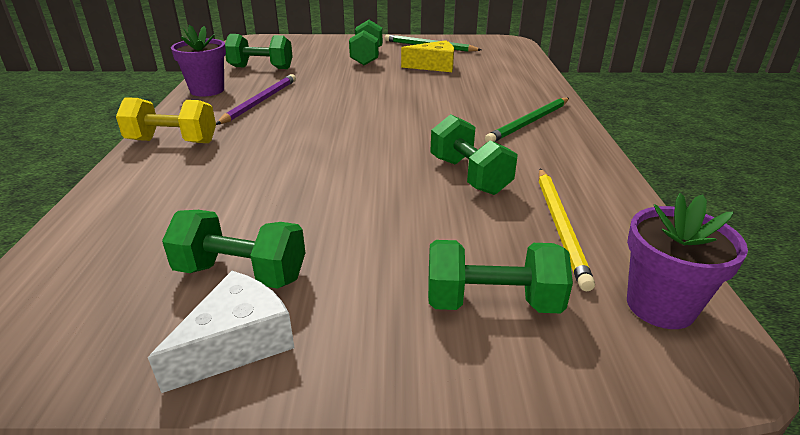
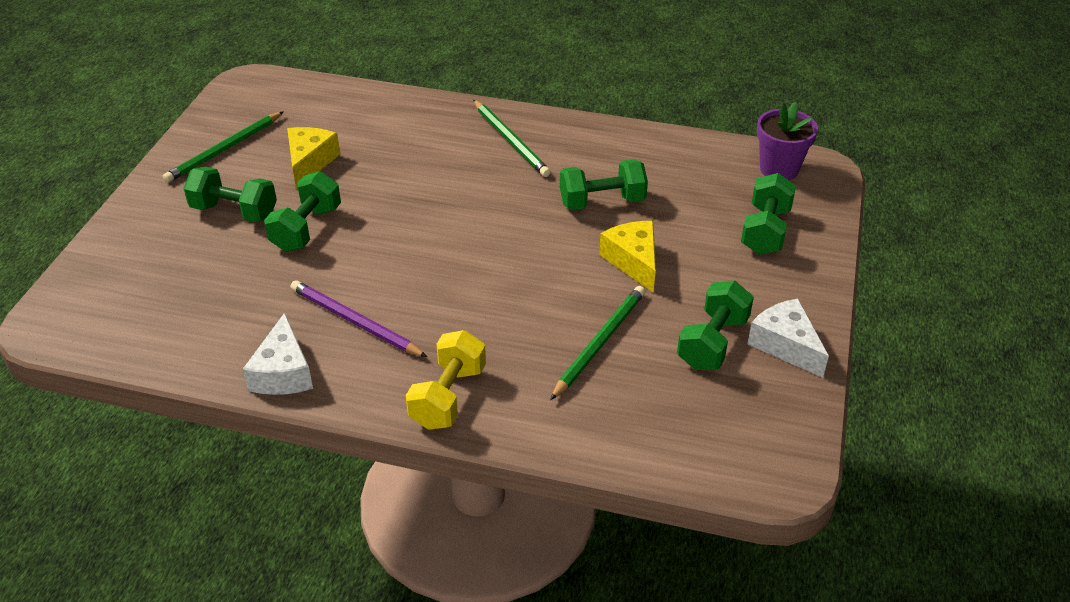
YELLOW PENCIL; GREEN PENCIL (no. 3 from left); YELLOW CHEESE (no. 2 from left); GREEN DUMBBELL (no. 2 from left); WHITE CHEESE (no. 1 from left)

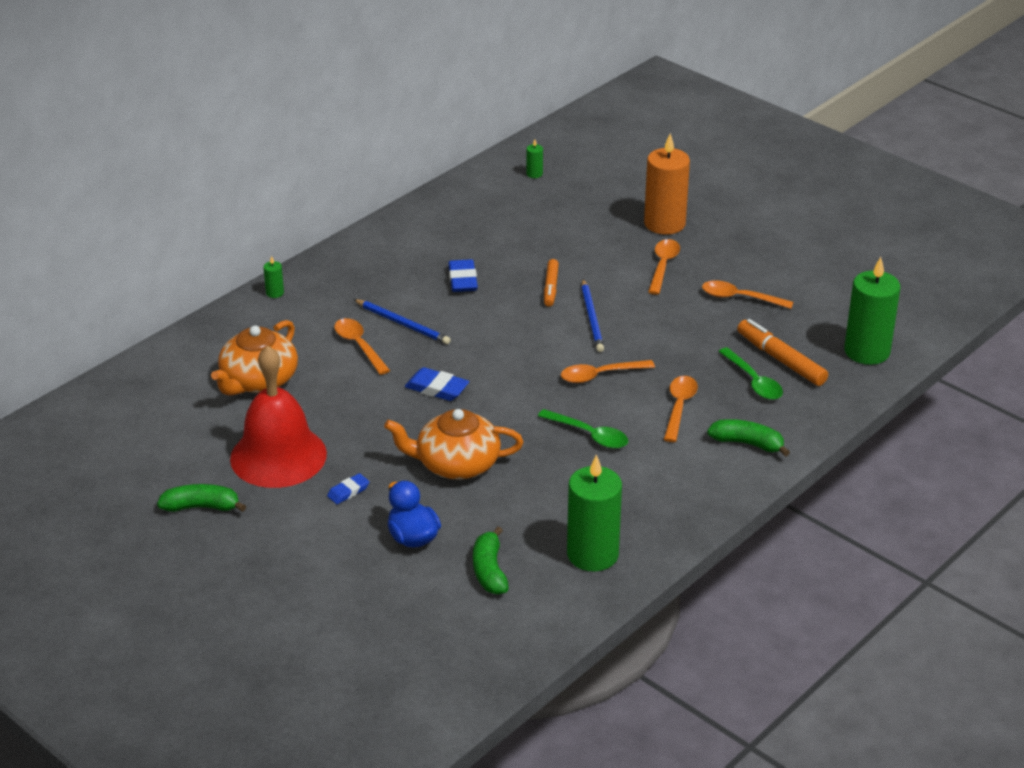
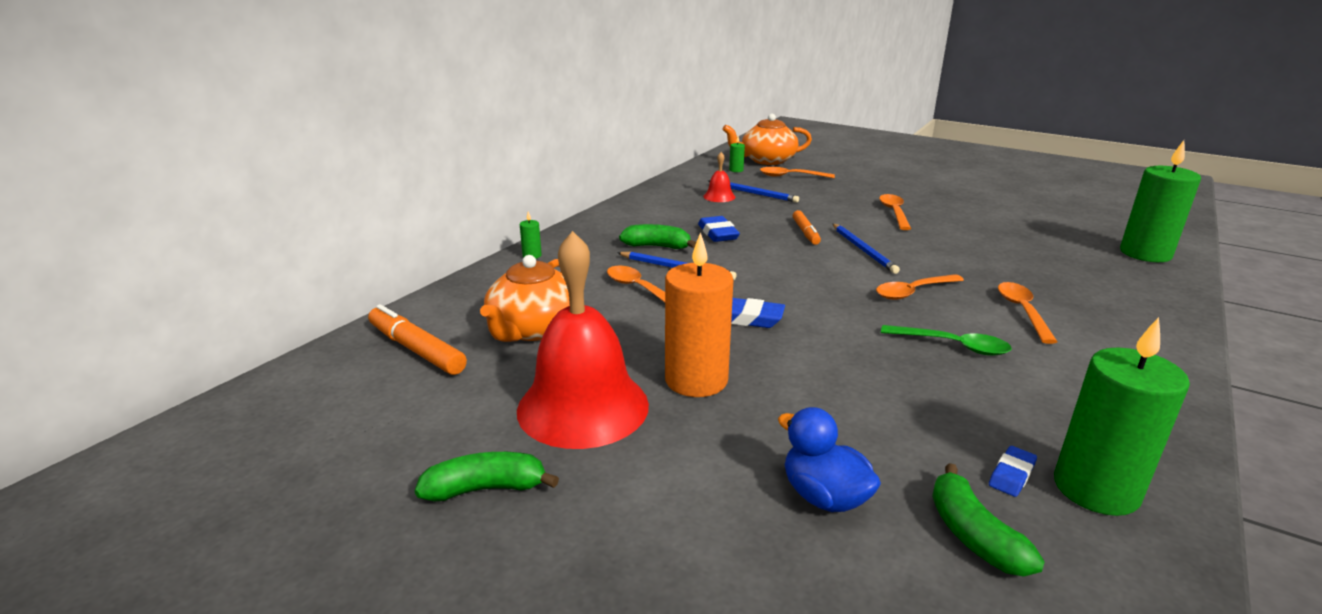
GREEN SPOON (no. 2 from left in the first image); RED BELL (no. 2 from left); BLUE PENCIL (no. 2 from left); BLUE ERASER (no. 3 from left); ORANGE TEAPOT (no. 2 from left); ORANGE CANDLE; ORANGE SPOON (no. 2 from left); GREEN BANANA (no. 2 from left); ORANGE MARKER (no. 1 from left)

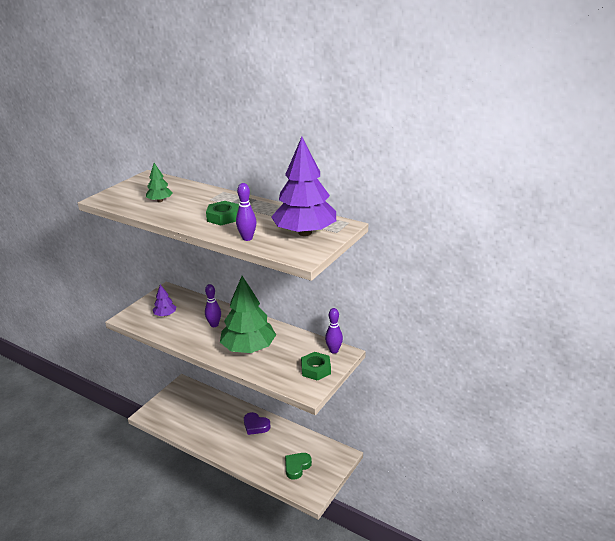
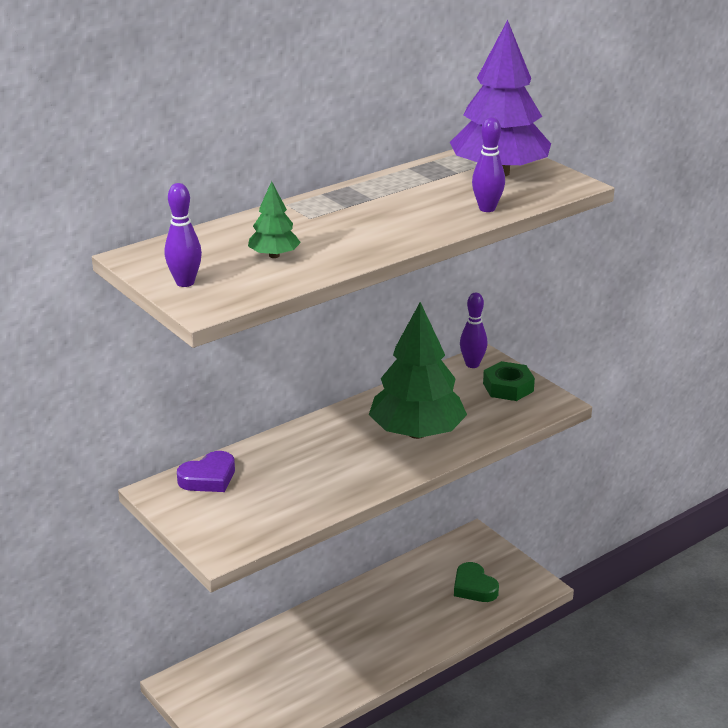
PURPLE TREE (no. 1 from left in the first image); GREEN NUT (no. 1 from left in the first image); PURPLE BOWLING PIN (no. 1 from left); PURPLE HEART

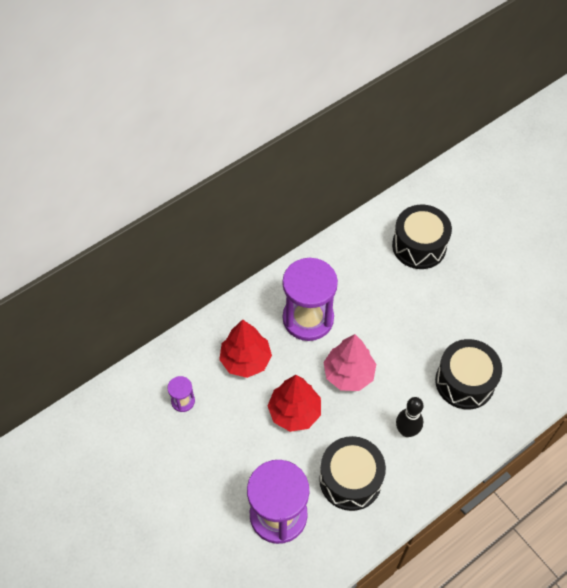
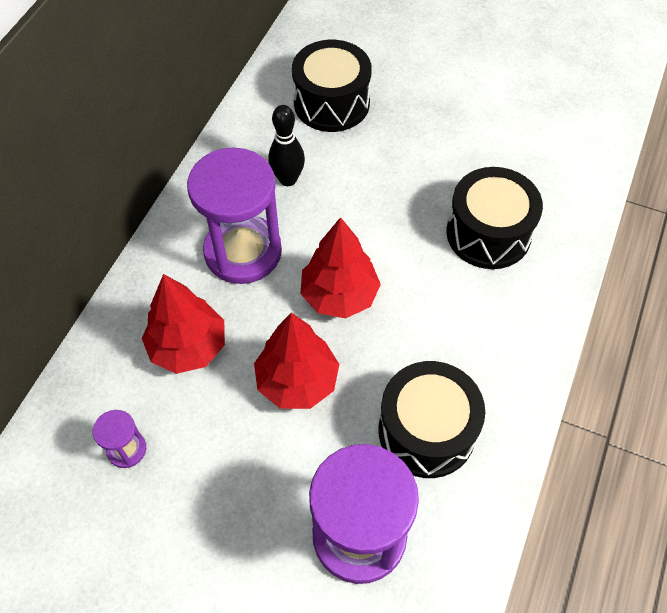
BLACK BOWLING PIN; RED TREE (no. 3 from left)

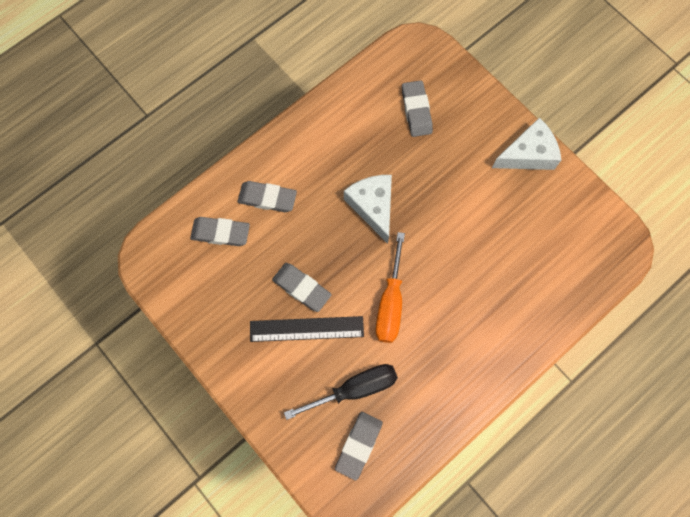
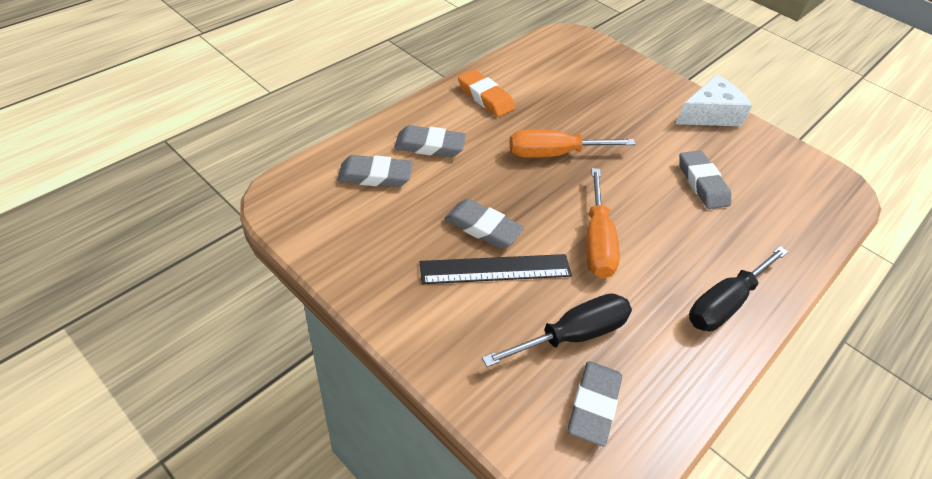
ORANGE ERASER; BLACK SCREWDRIVER (no. 2 from left); GREY ERASER (no. 5 from left); ORANGE SCREWDRIVER (no. 1 from left)

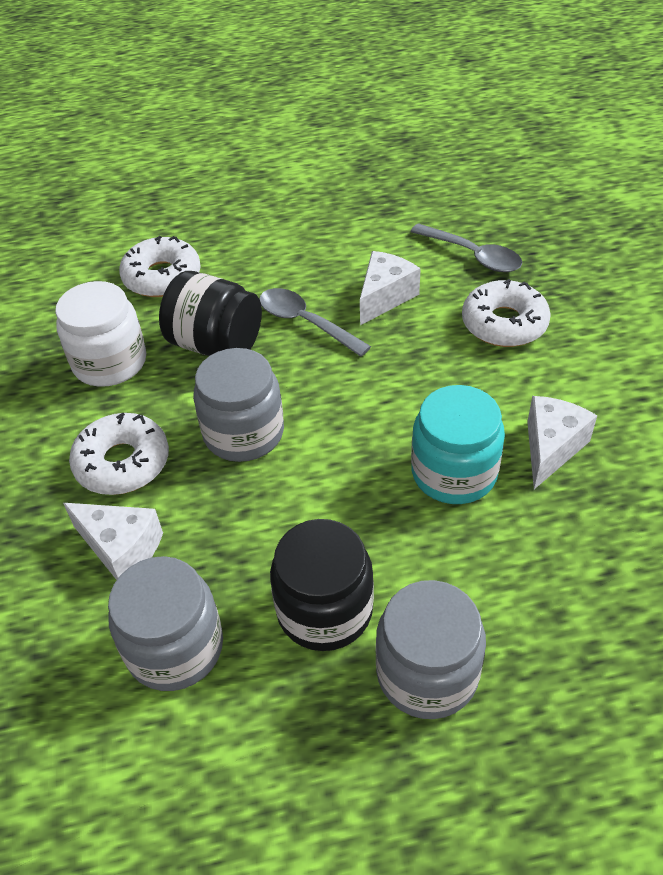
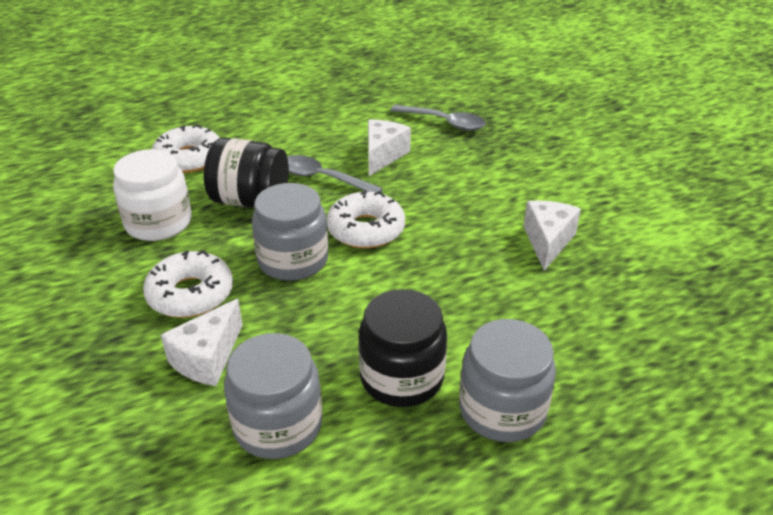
TURQUOISE JAR; WHITE DONUT (no. 3 from left); WHITE CHEESE (no. 1 from left)

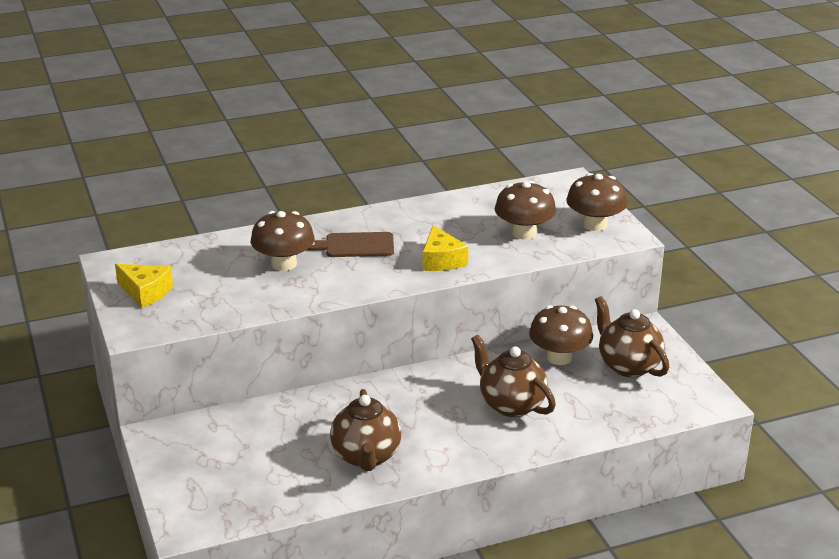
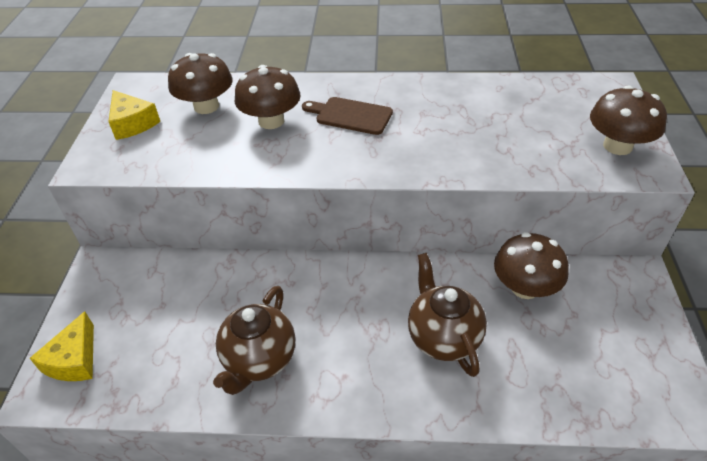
BROWN TEAPOT (no. 3 from left in the first image); YELLOW CHEESE (no. 1 from left); BROWN MUSHROOM (no. 1 from left)

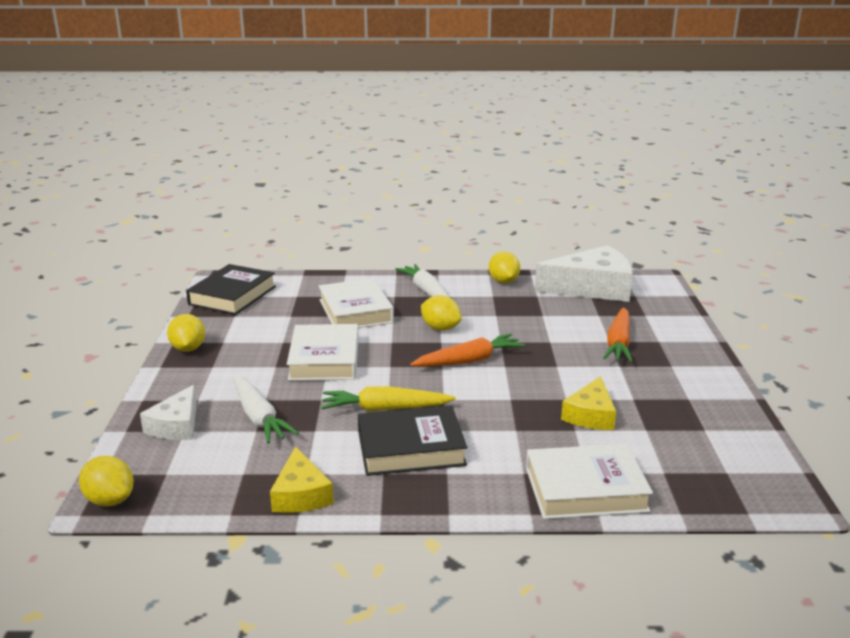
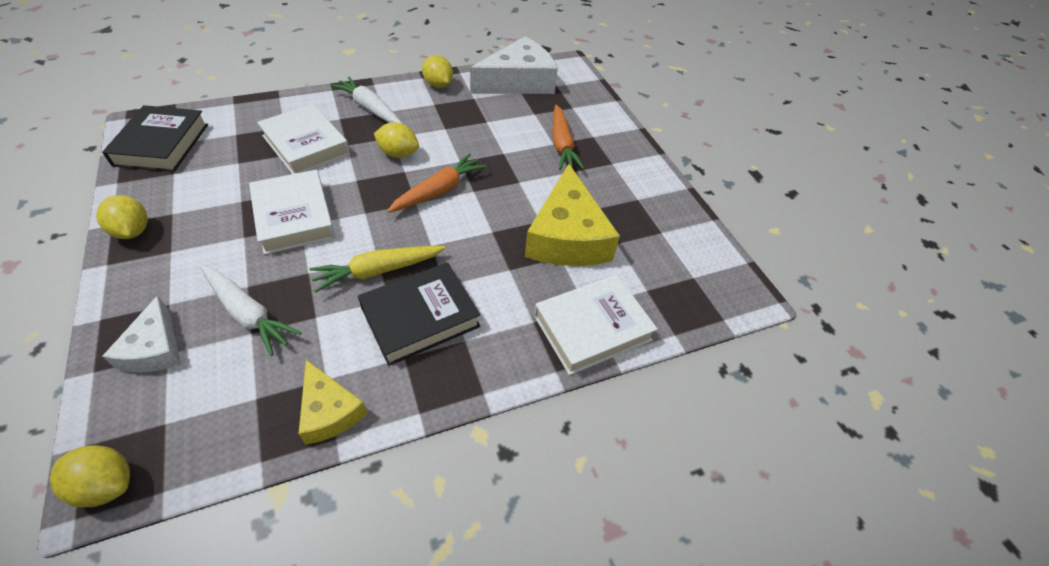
YELLOW CHEESE (no. 2 from left)

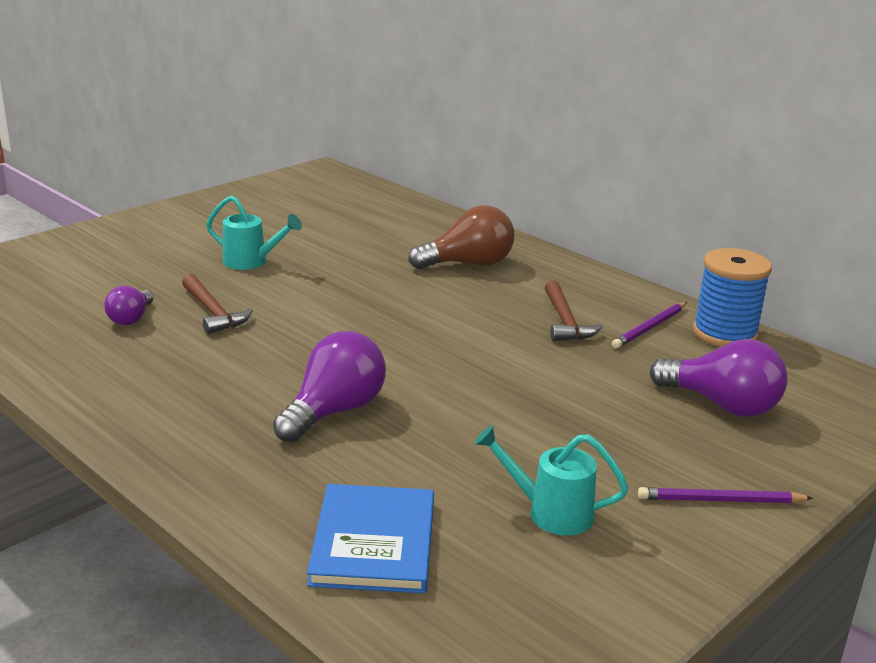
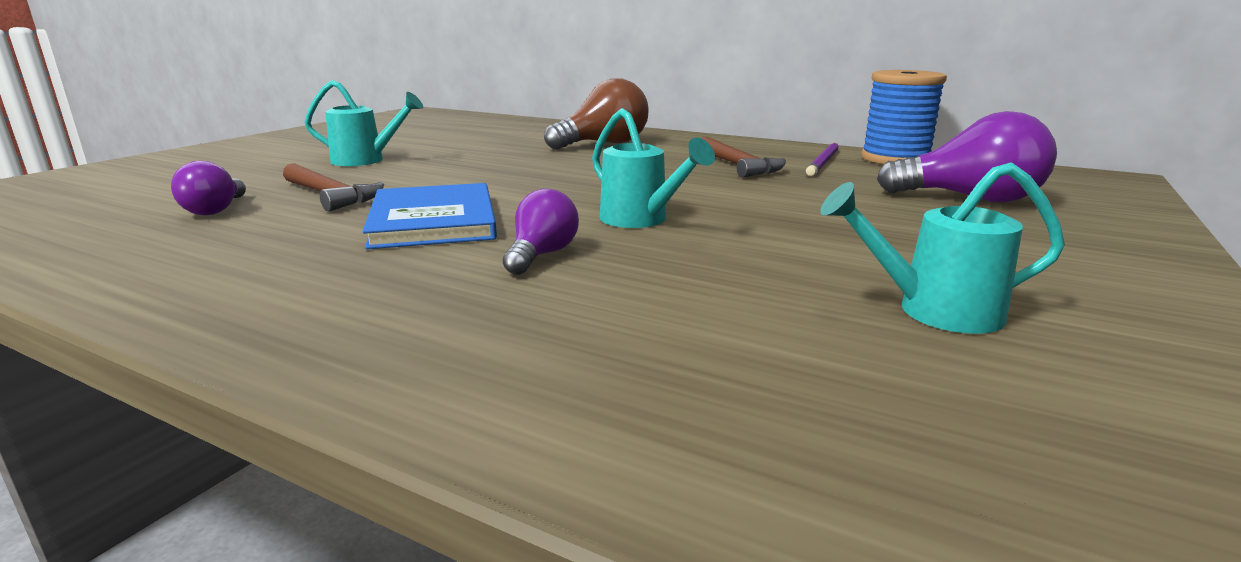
PURPLE PENCIL (no. 2 from left in the first image); TURQUOISE WATERING CAN (no. 2 from left); BLUE BOOK; PURPLE LIGHT BULB (no. 2 from left)

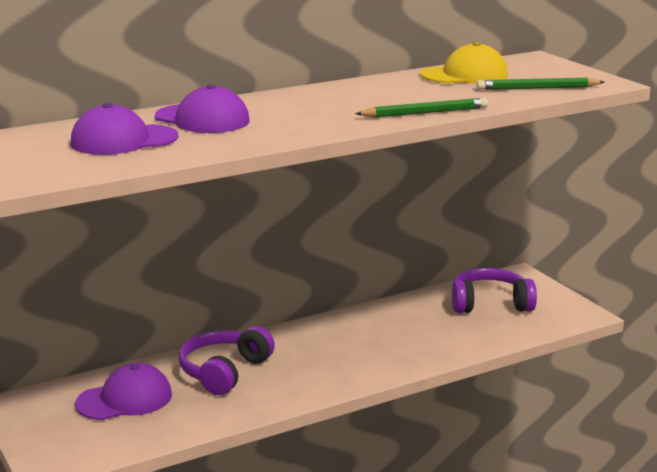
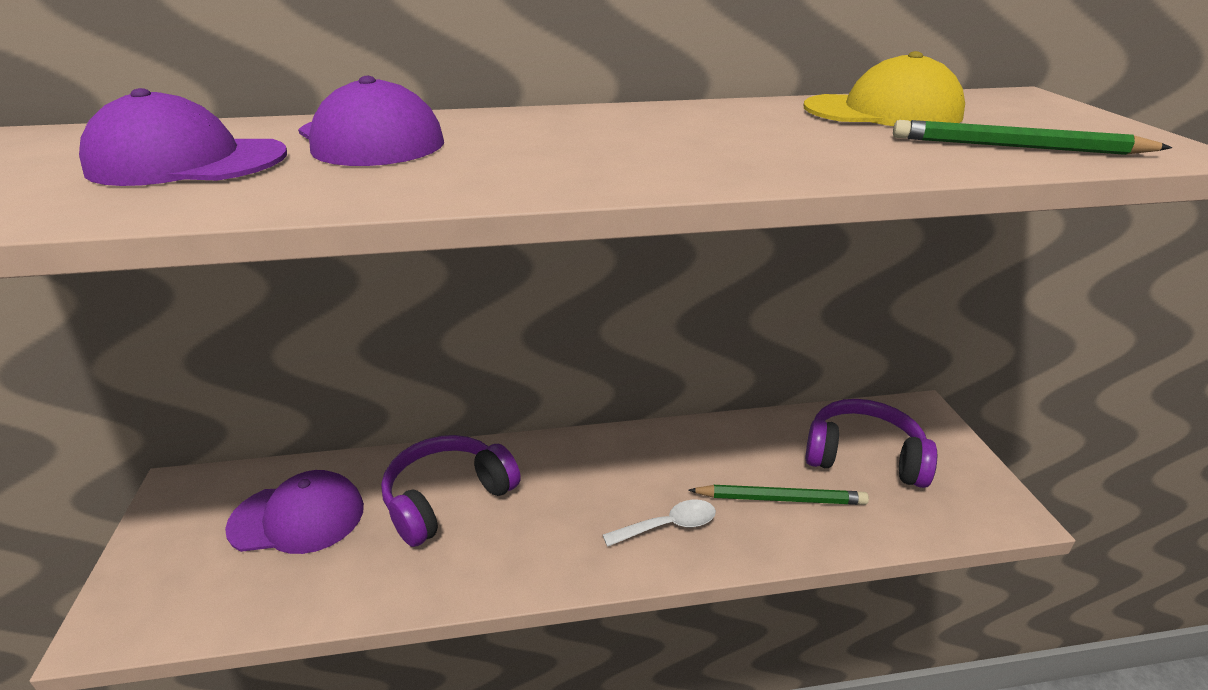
WHITE SPOON; GREEN PENCIL (no. 1 from left)

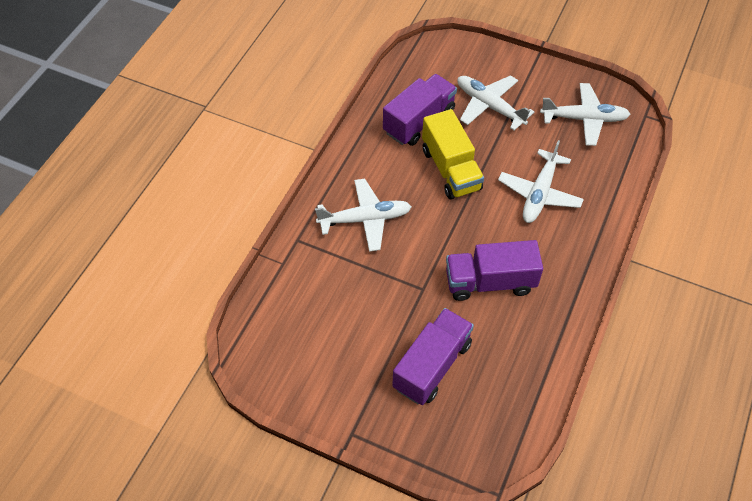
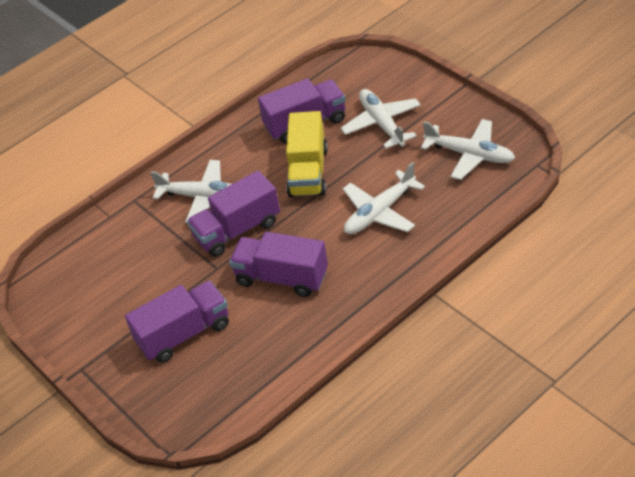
PURPLE TRUCK (no. 2 from left)

